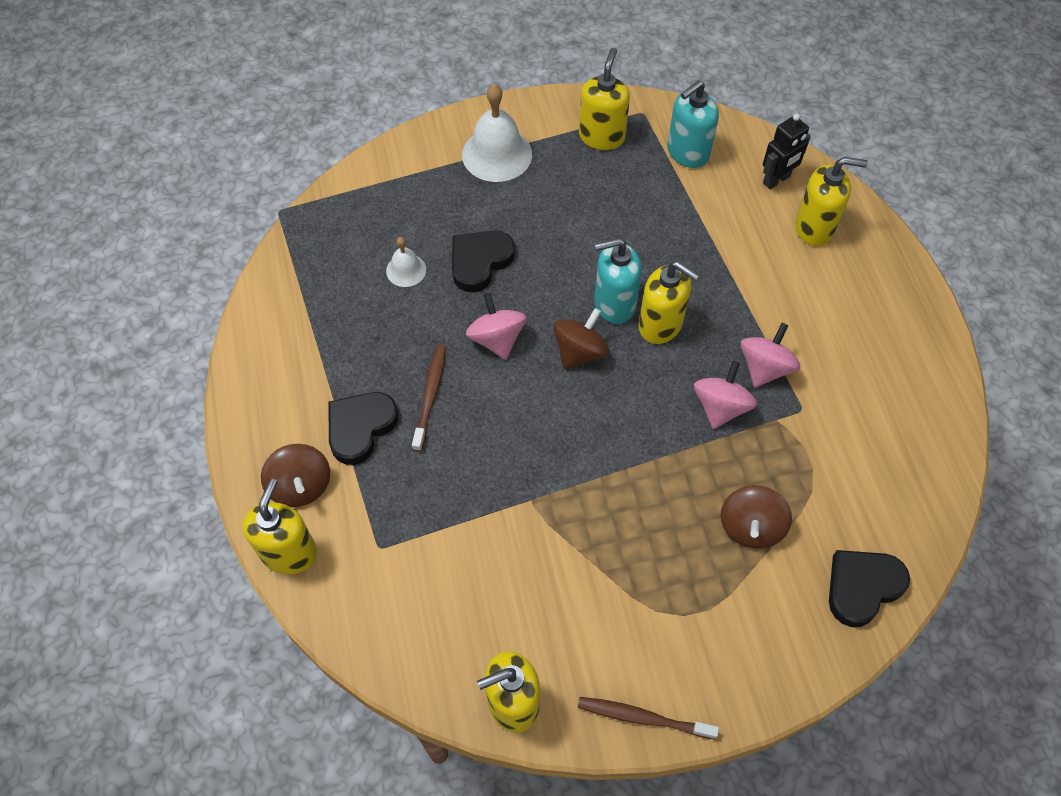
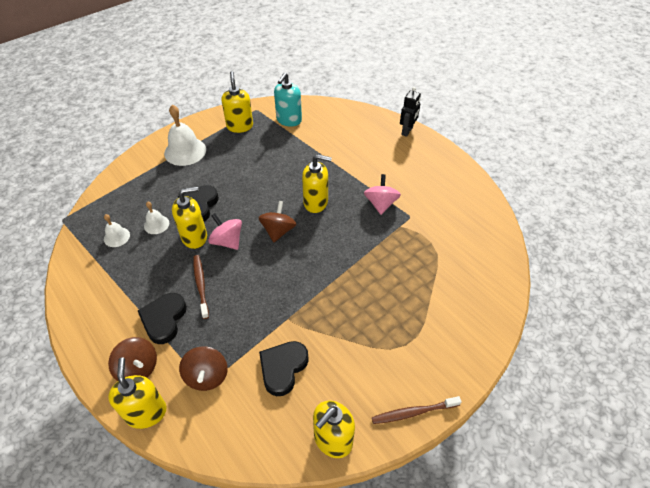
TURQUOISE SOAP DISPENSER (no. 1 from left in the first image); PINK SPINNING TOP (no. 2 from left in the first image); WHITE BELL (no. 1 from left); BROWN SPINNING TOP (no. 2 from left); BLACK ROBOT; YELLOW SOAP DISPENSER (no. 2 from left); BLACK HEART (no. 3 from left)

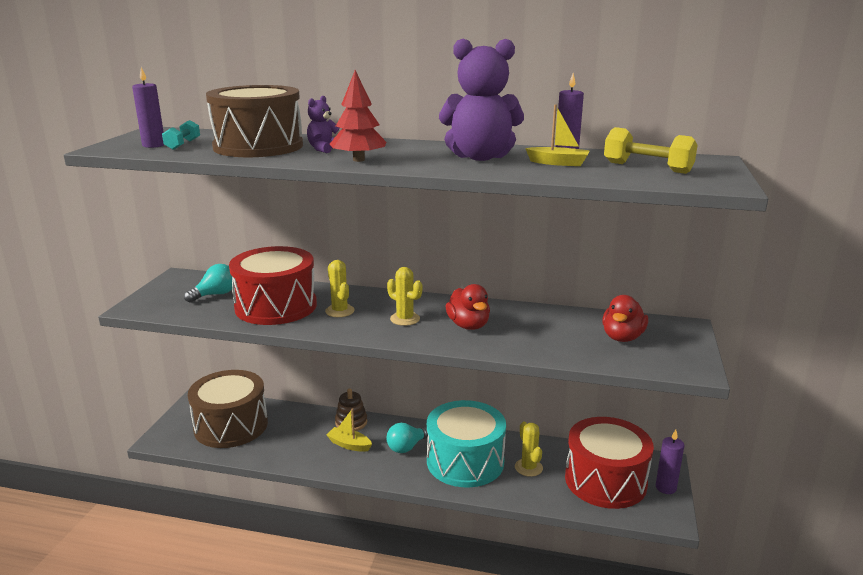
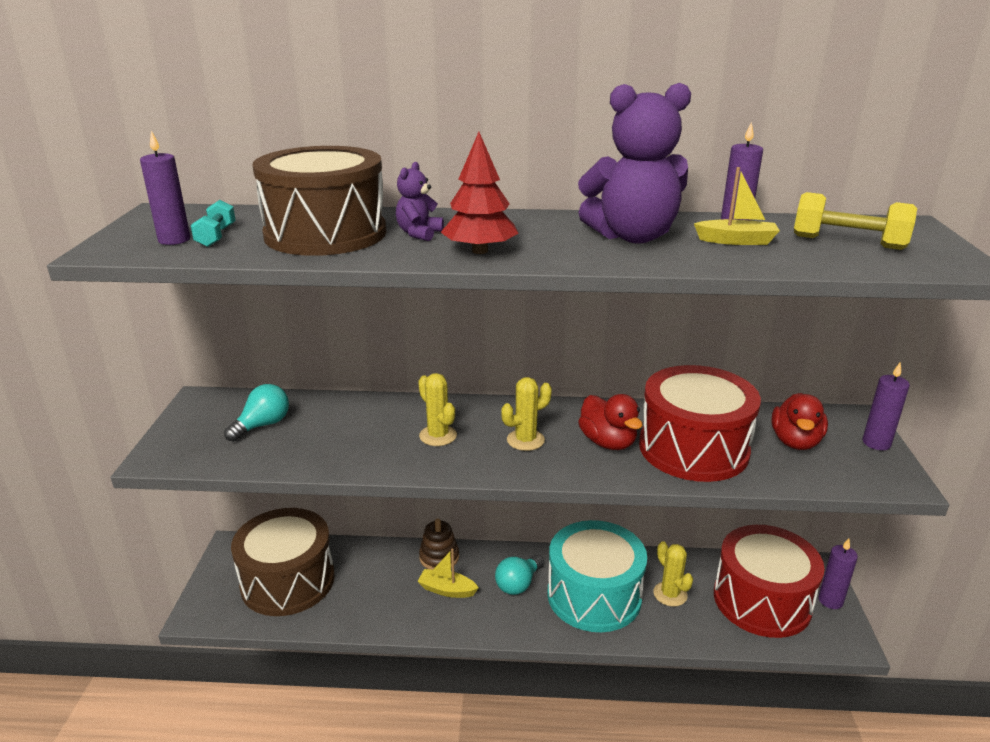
PURPLE CANDLE (no. 4 from left); RED DRUM (no. 1 from left); YELLOW CACTUS (no. 2 from left)

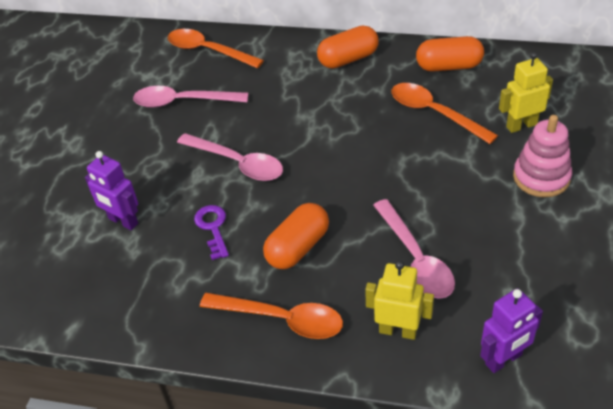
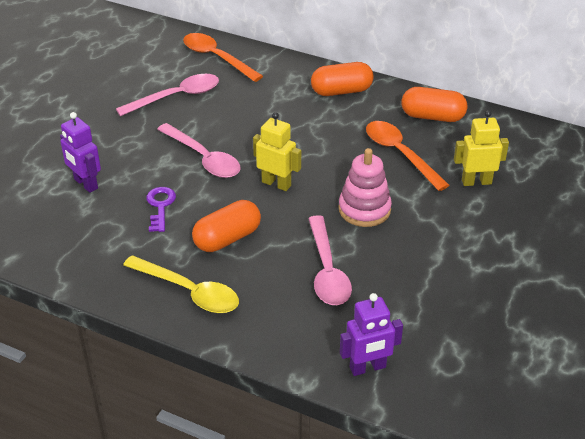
YELLOW ROBOT (no. 1 from left); PINK STACKING TOY; YELLOW SPOON; PINK SPOON (no. 1 from left)

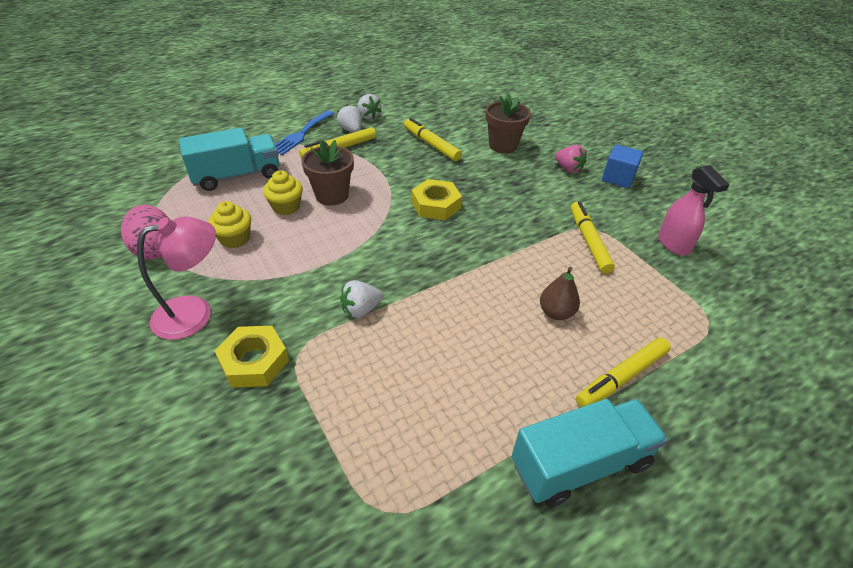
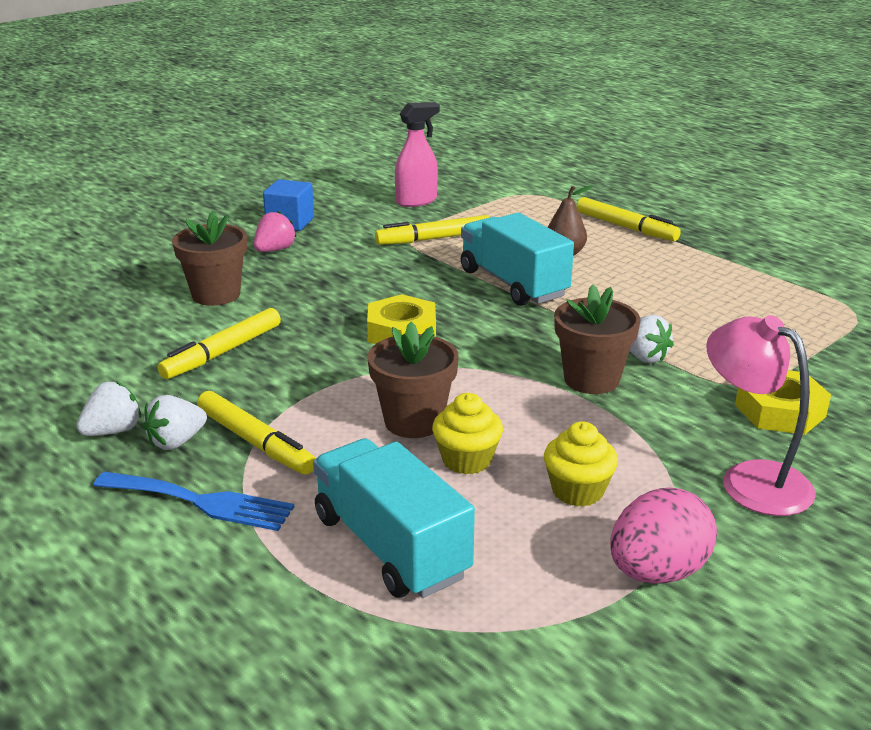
BROWN FLOWER POT (no. 3 from left); TURQUOISE TRUCK (no. 2 from left)

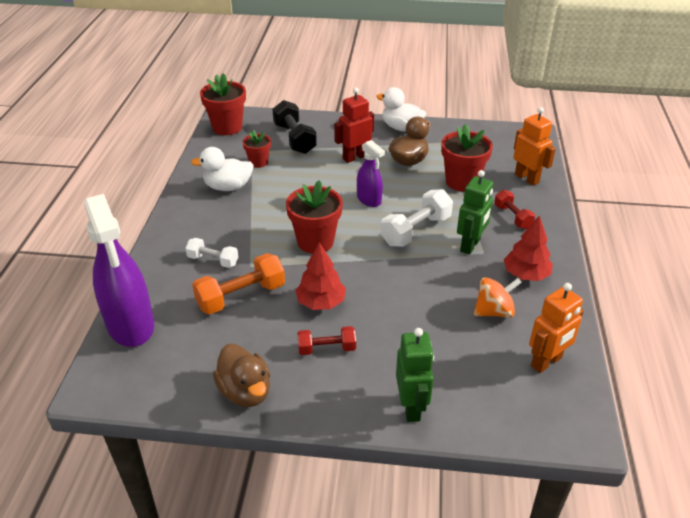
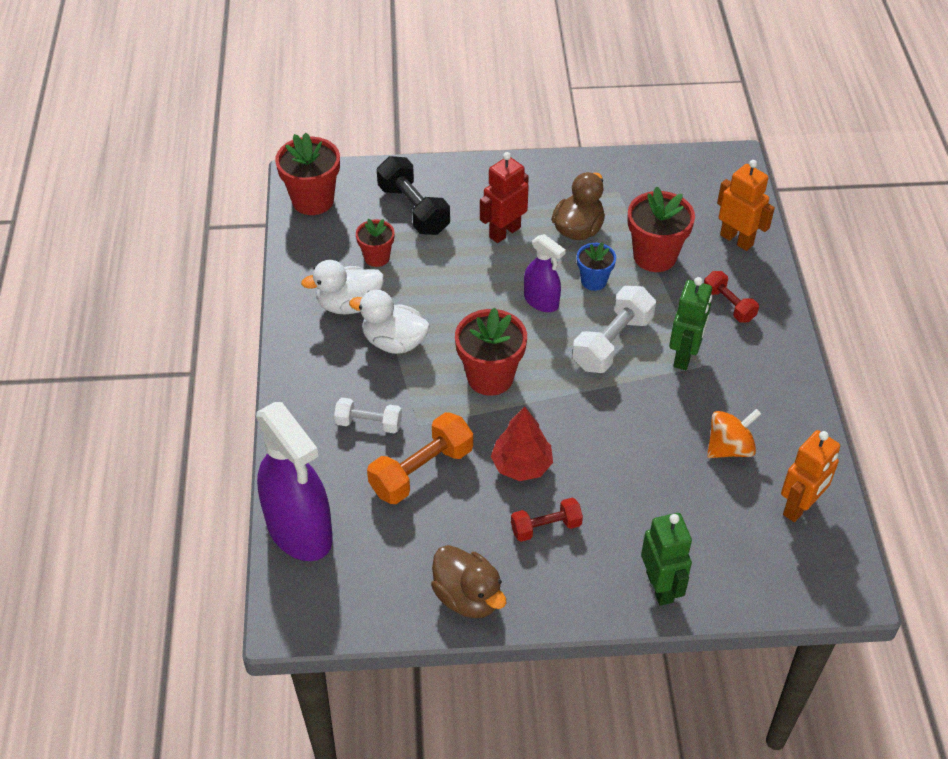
RED TREE (no. 2 from left in the first image); BLUE FLOWER POT; WHITE DUCK (no. 2 from left)

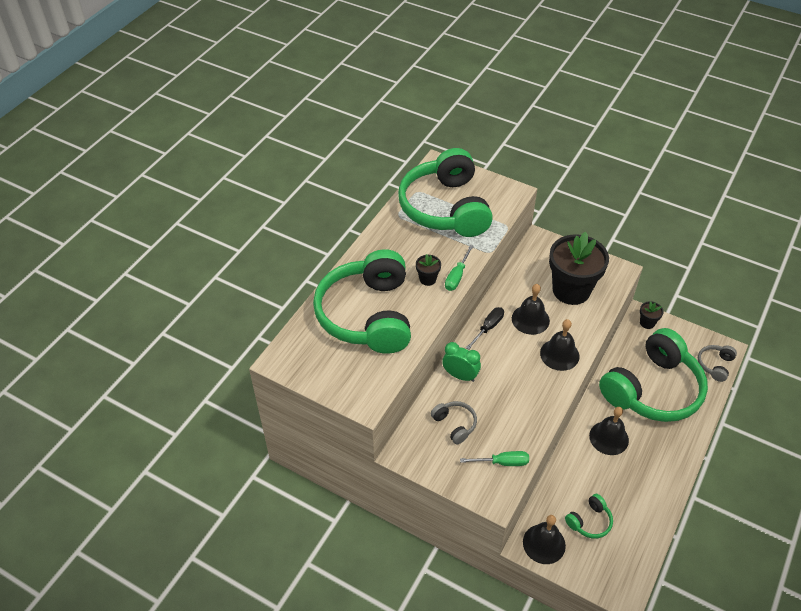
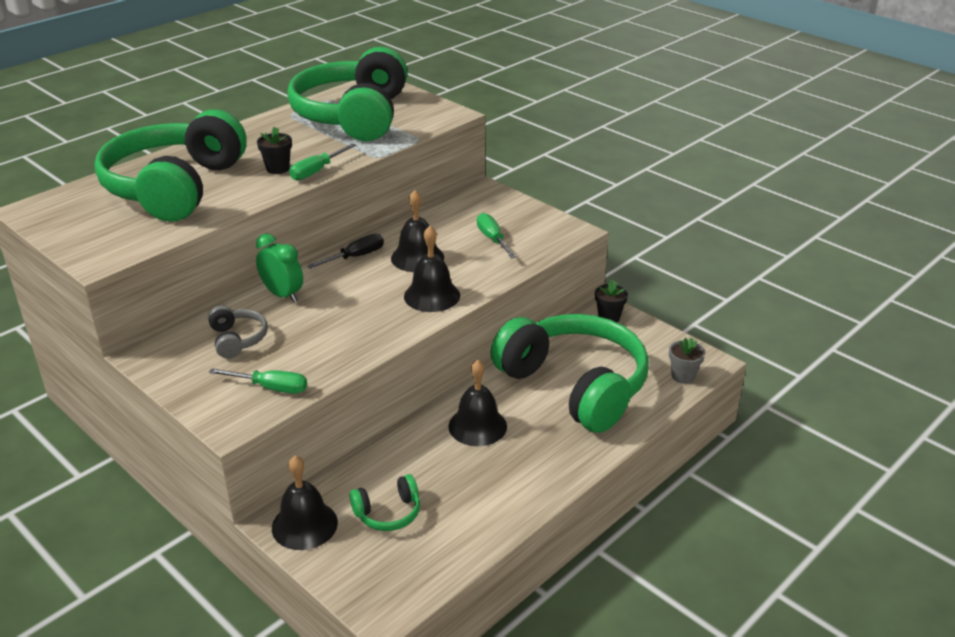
GREEN SCREWDRIVER (no. 3 from left); GREY FLOWER POT; GREEN HEADPHONES (no. 4 from left)

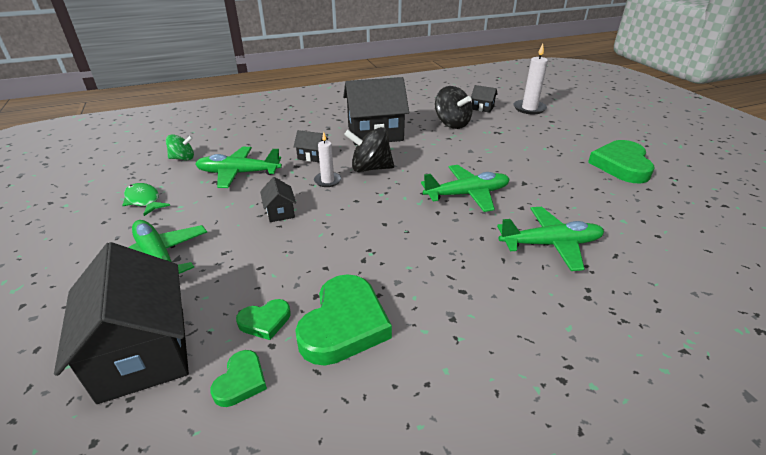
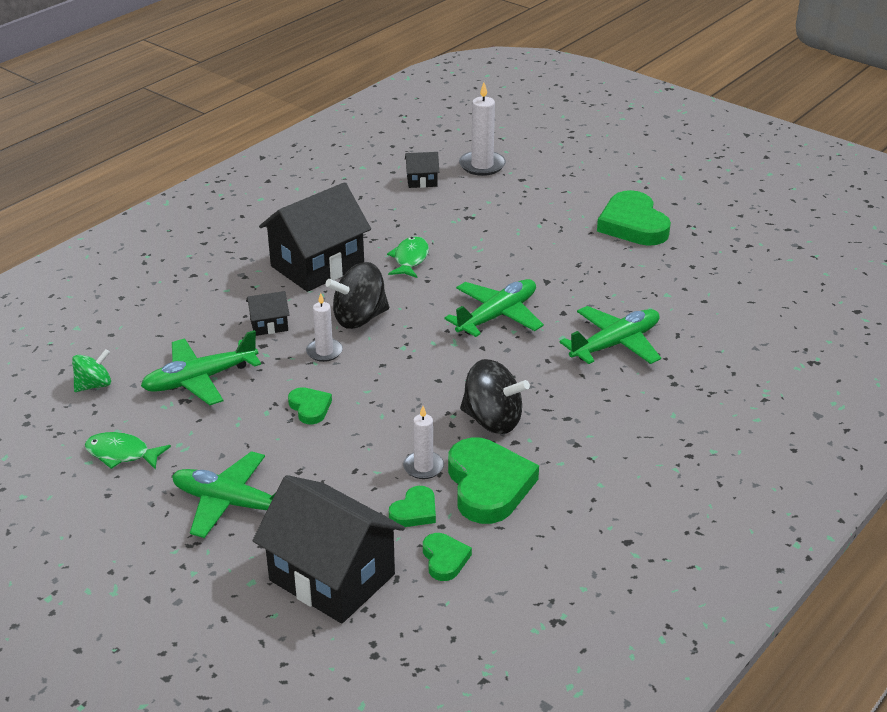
GREEN FISH (no. 2 from left); WHITE CANDLE (no. 2 from left); BLACK SPINNING TOP (no. 2 from left); GREEN HEART (no. 1 from left)

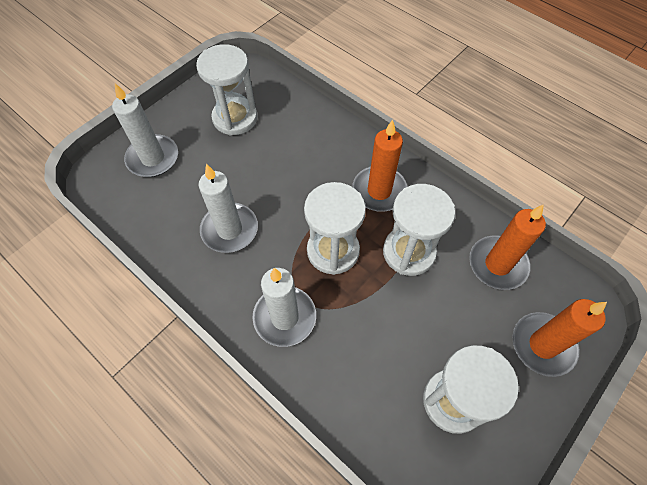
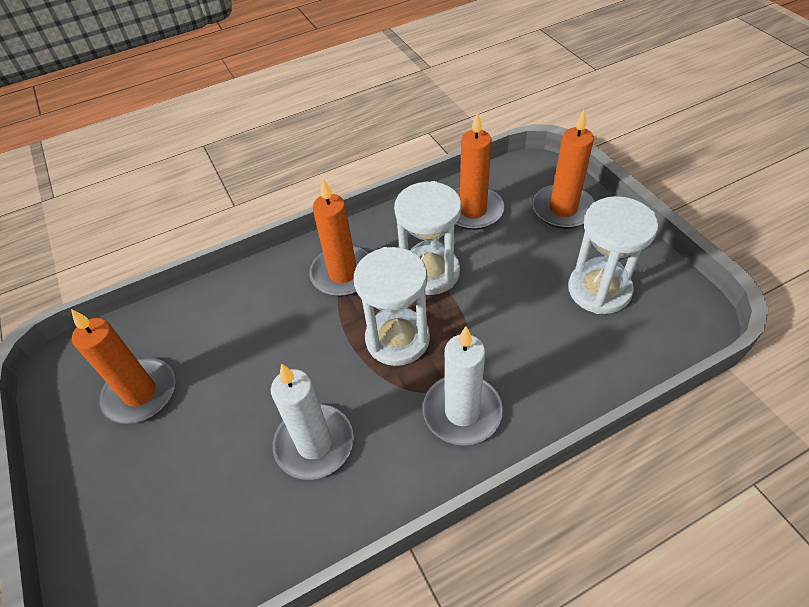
WHITE CANDLE (no. 1 from left in the first image); ORANGE CANDLE (no. 1 from left)

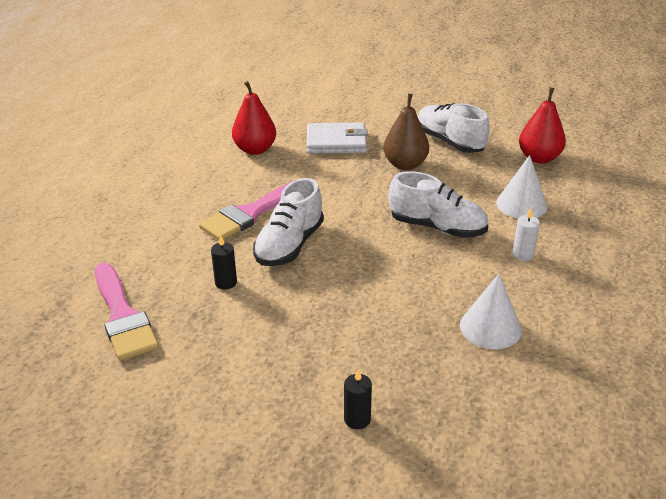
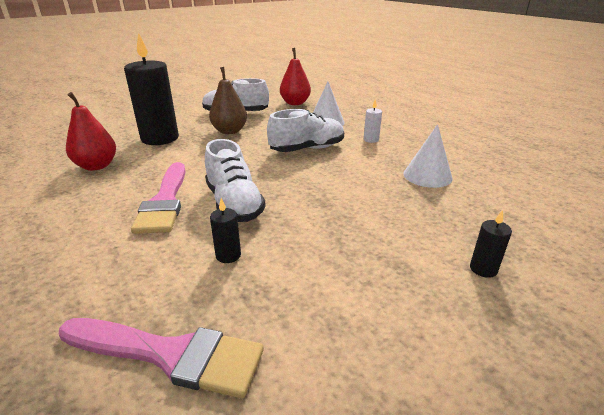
BLACK CANDLE (no. 1 from left)

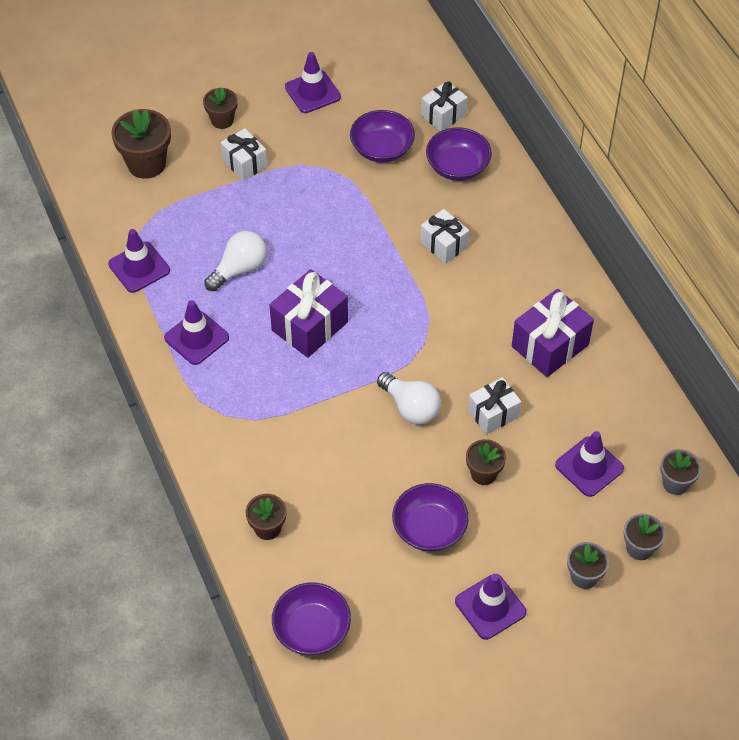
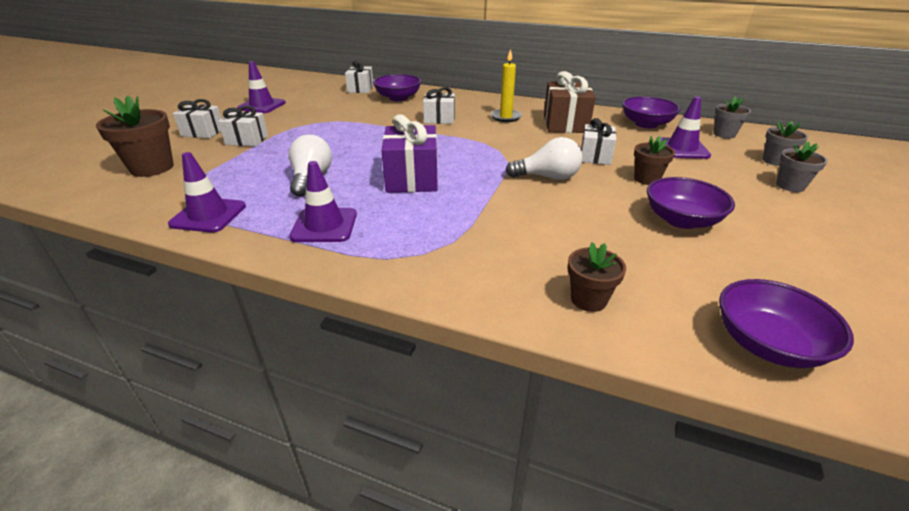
PURPLE TRAFFIC CONE (no. 4 from left in the first image); YELLOW CANDLE; PURPLE BOWL (no. 2 from left); WHITE GIFT (no. 1 from left); BROWN GIFT

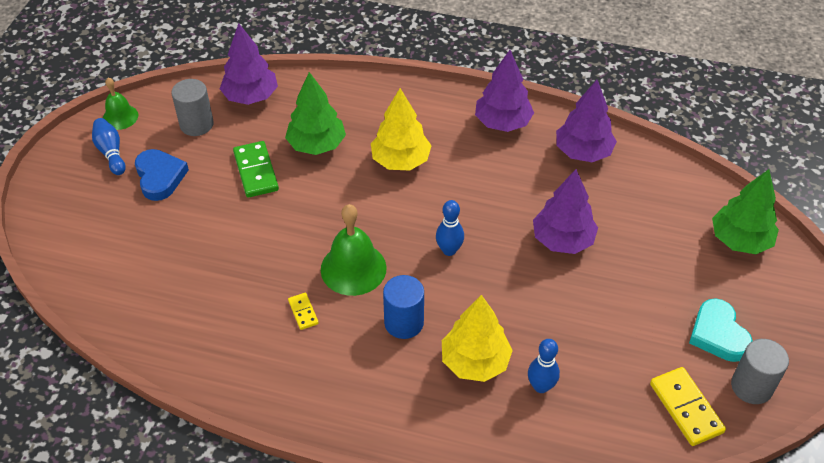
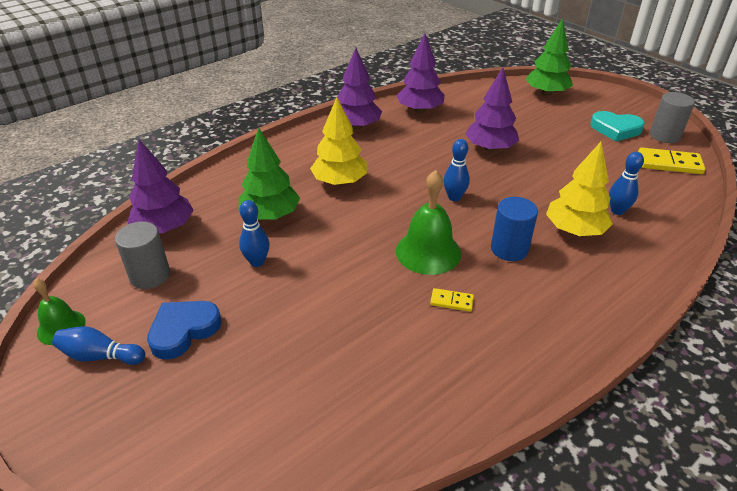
BLUE BOWLING PIN (no. 2 from left); BLUE HEART

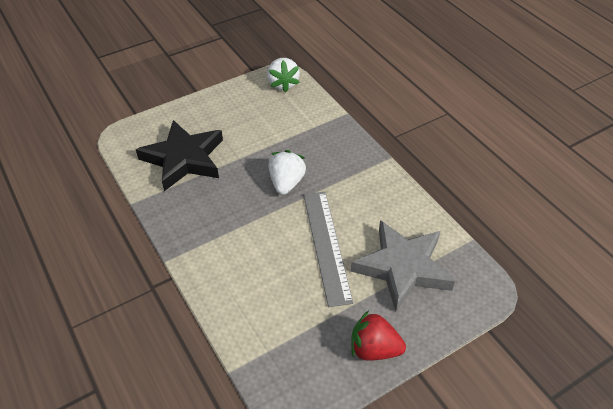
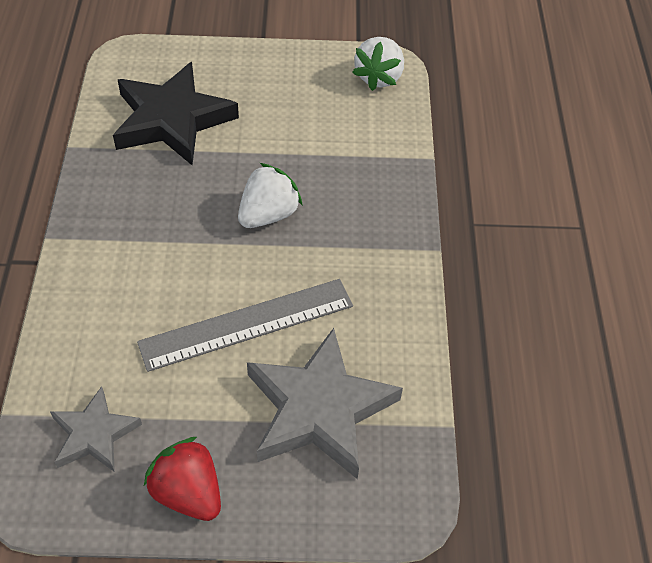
GREY STAR (no. 1 from left); GREY RULER

